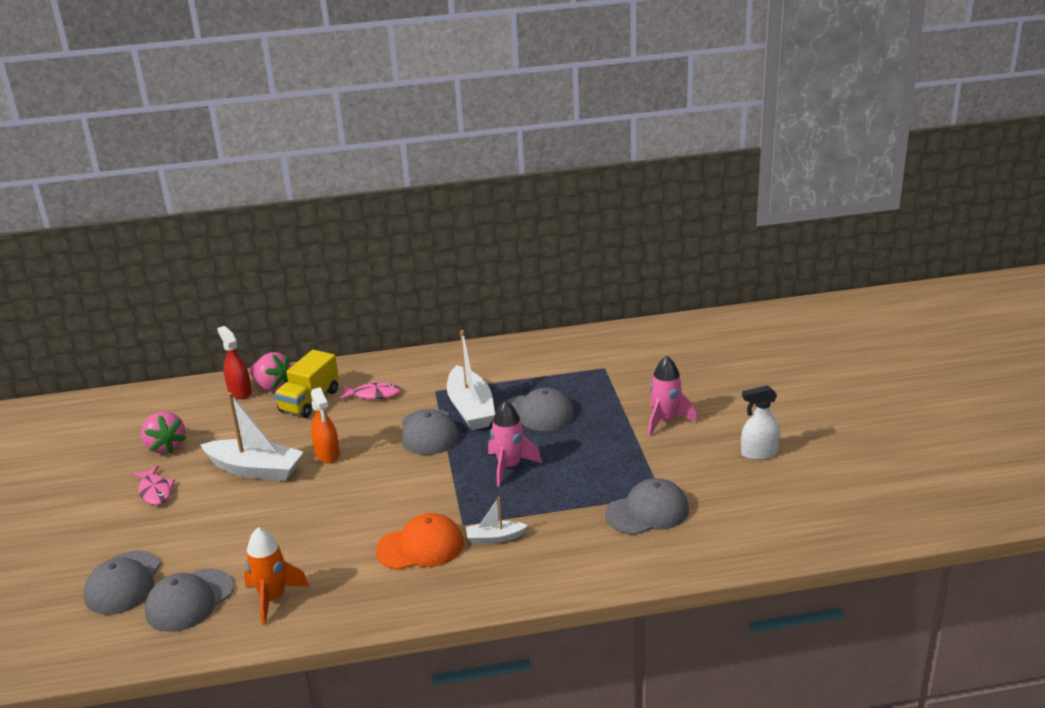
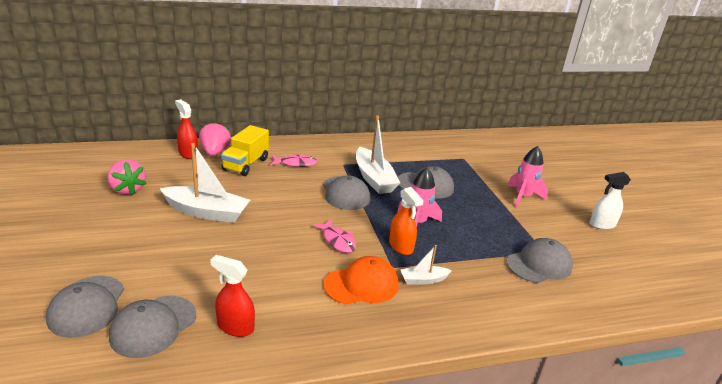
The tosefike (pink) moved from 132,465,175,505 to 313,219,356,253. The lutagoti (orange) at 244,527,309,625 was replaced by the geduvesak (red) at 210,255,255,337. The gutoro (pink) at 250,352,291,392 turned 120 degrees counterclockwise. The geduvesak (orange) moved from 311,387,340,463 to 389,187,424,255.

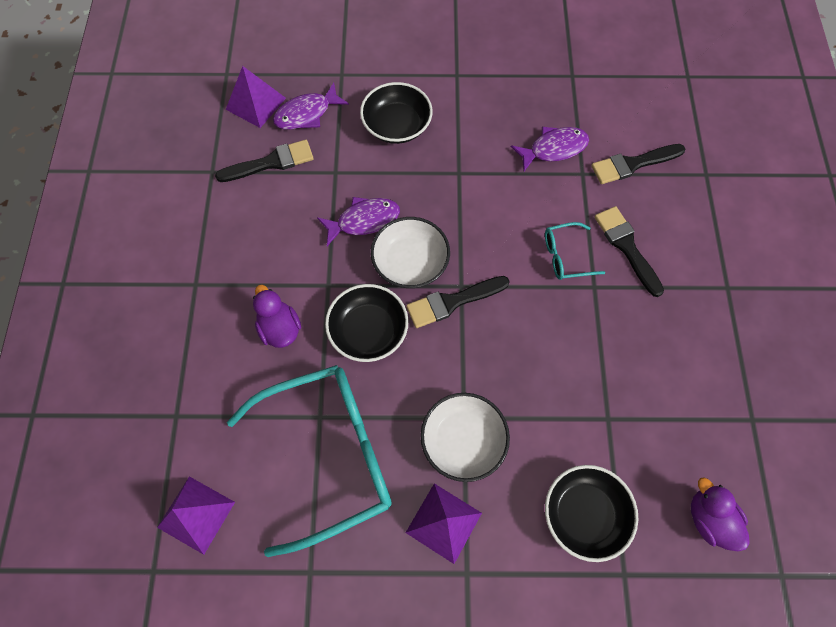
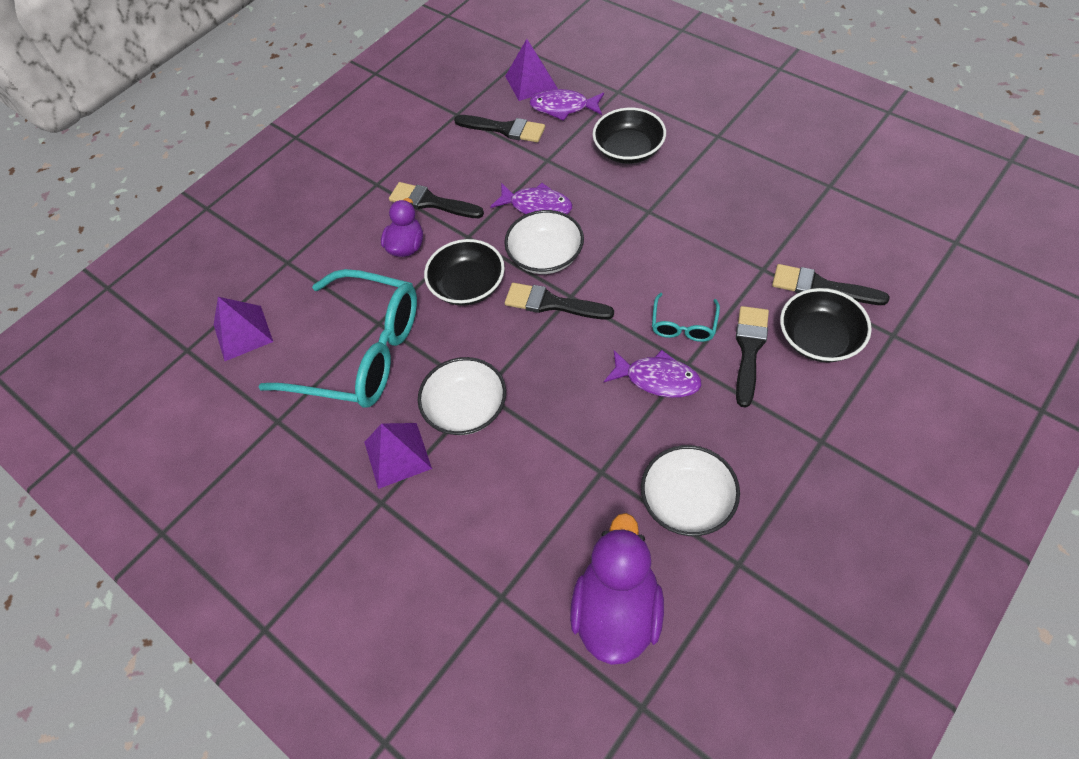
The tosefike (purple) moved from 511,127,589,171 to 604,350,701,398. The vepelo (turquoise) at 545,222,605,280 turned 105 degrees counterclockwise. The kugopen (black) moved from 545,465,639,562 to 780,288,872,363. The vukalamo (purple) at 691,477,750,551 changed to 1.66 times the size. The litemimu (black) at 389,182,484,218 appeared. The kugopen (white) at 641,445,740,536 appeared.

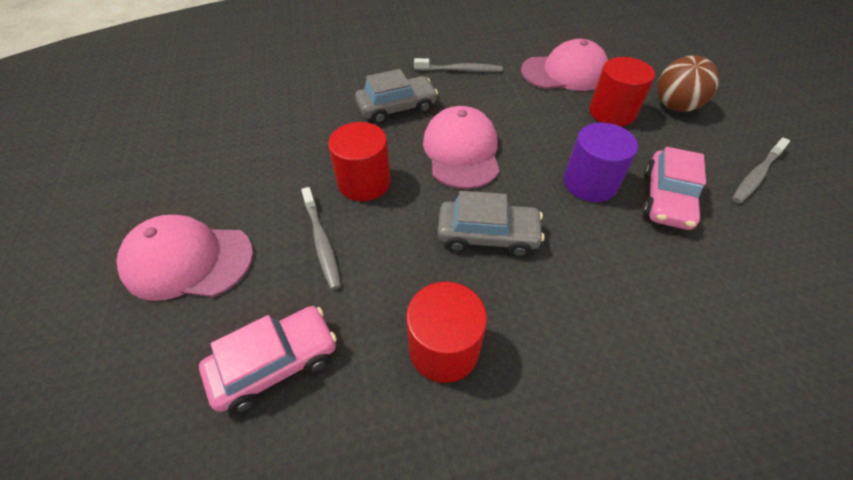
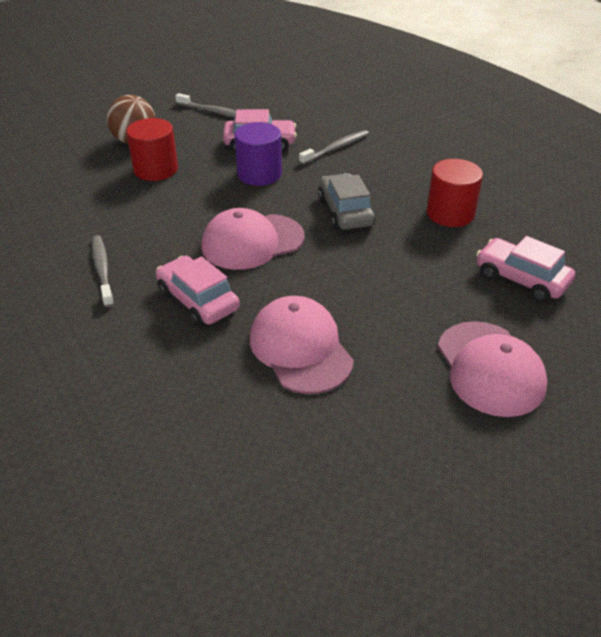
The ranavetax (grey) moved from 301,187,341,290 to 299,130,369,165. The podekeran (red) at 328,122,391,201 disappeared. The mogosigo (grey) at 355,69,438,124 became the mogosigo (pink) at 156,256,240,327. The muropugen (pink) moved from 521,39,608,91 to 250,296,354,394.

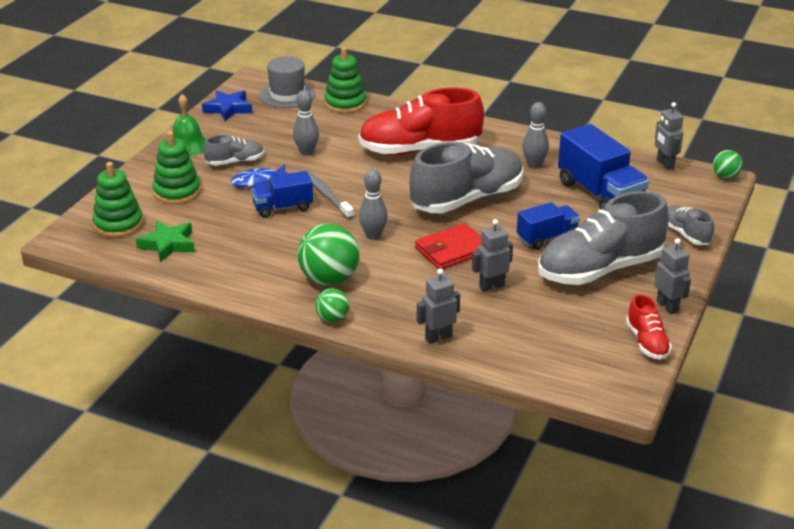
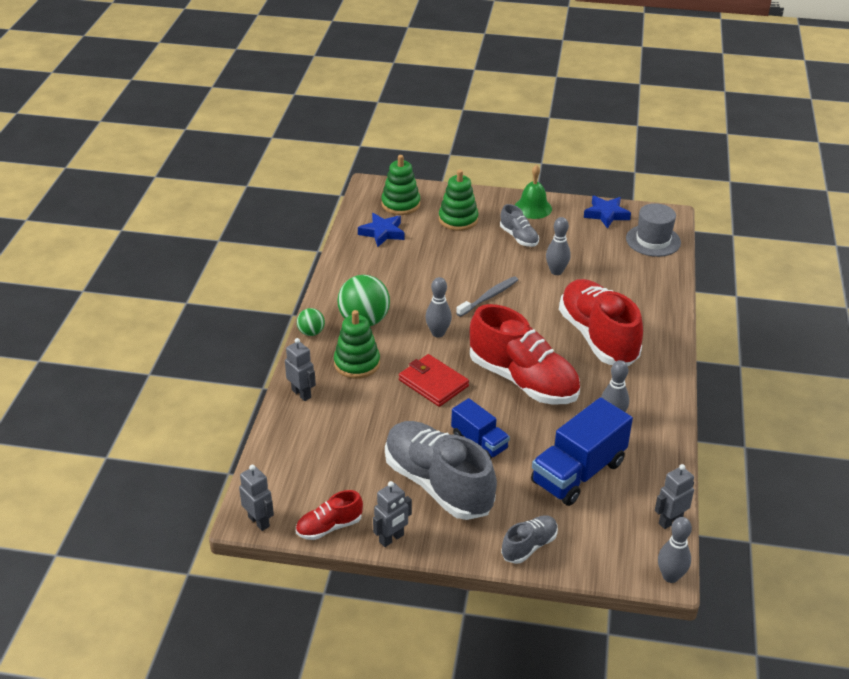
The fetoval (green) at 136,221,195,262 became the fetoval (blue) at 358,213,404,247. The tosefike (blue) at 231,164,289,187 disappeared. The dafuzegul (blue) at 251,171,313,218 disappeared. The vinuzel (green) moved from 324,47,366,113 to 334,310,380,379. The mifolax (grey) at 409,142,523,213 became the mifolax (red) at 470,304,580,405. The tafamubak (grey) moved from 472,219,513,292 to 239,465,274,531. The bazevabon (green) at 713,150,743,179 was replaced by the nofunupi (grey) at 658,517,692,583.

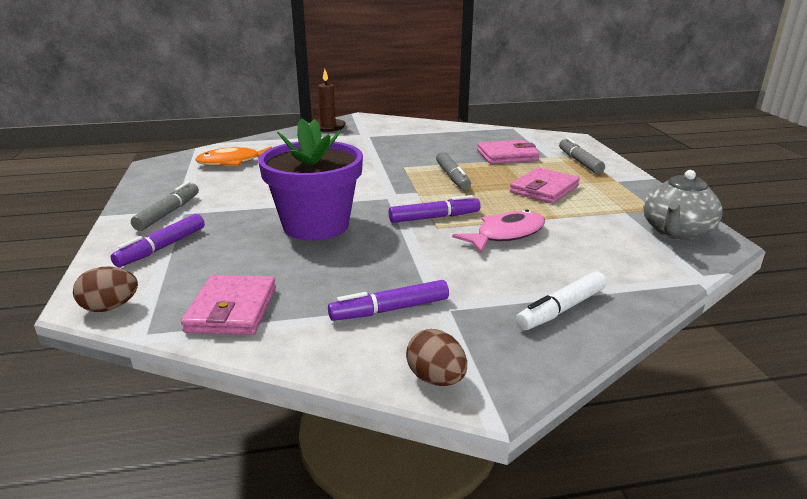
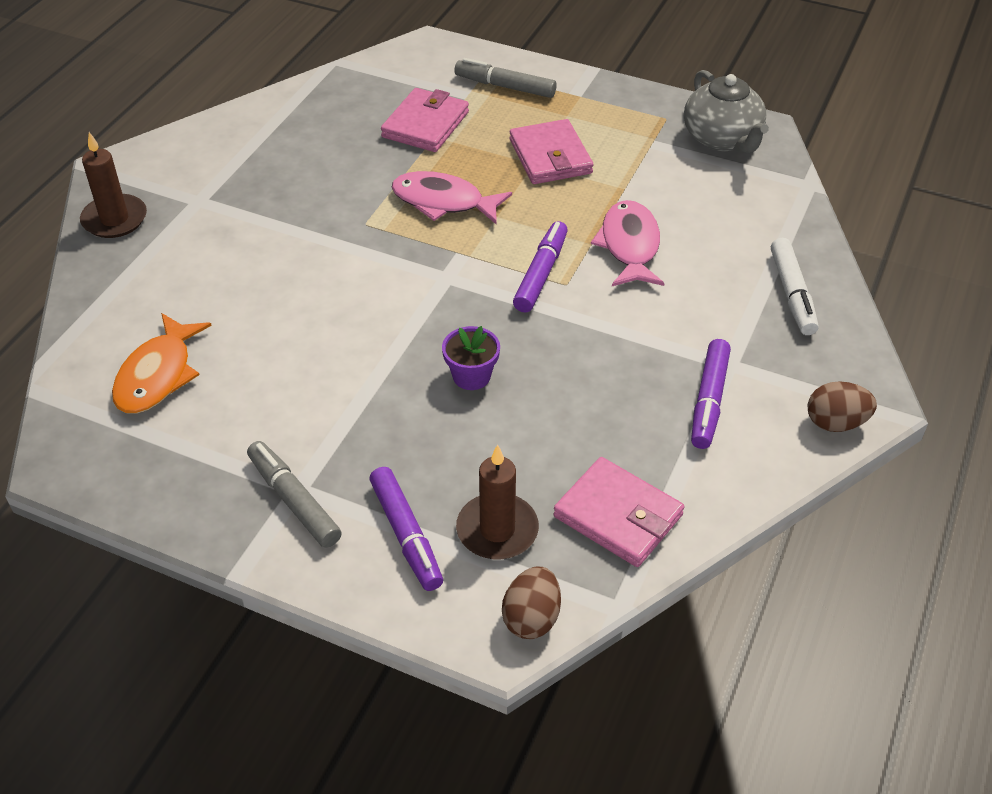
The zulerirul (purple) at 258,118,363,241 changed to 0.42 times the size. The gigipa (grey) at 436,152,471,190 was replaced by the tosefike (pink) at 391,171,512,225. The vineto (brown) at 456,444,539,559 appeared.

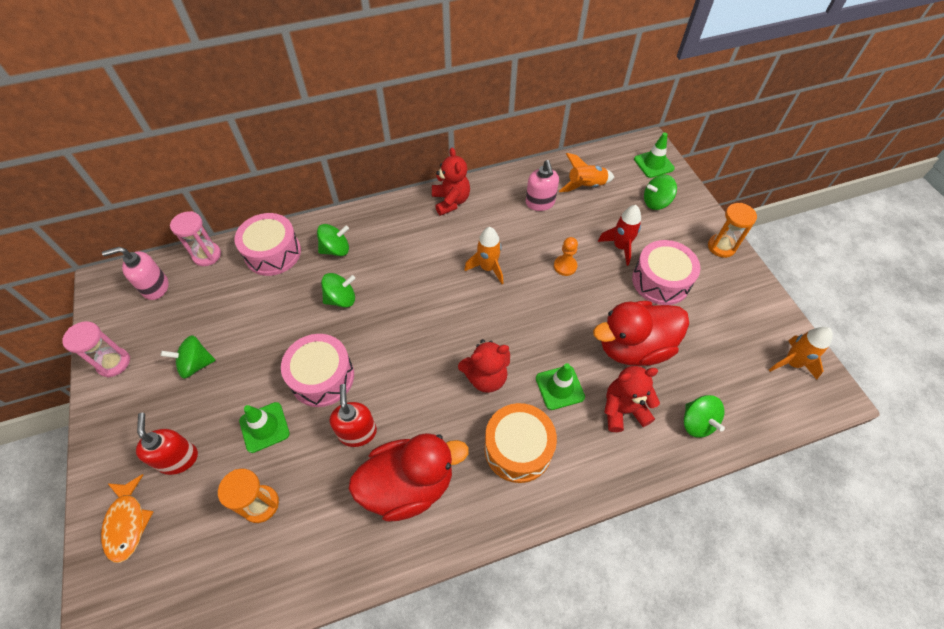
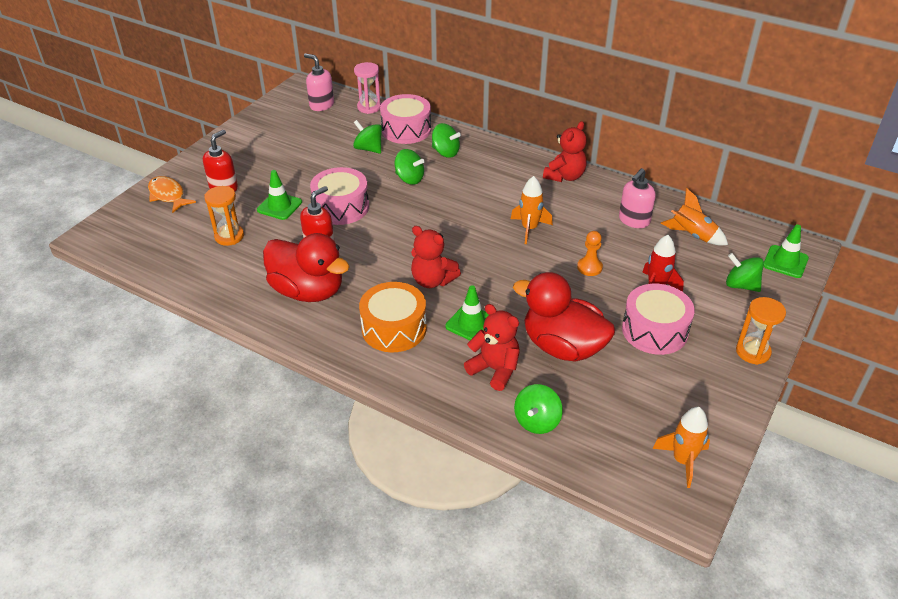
The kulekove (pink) at 62,321,130,377 disappeared. The tosefike (orange) at 101,474,154,563 turned 105 degrees clockwise. The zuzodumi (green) moved from 161,335,216,379 to 353,120,382,154.

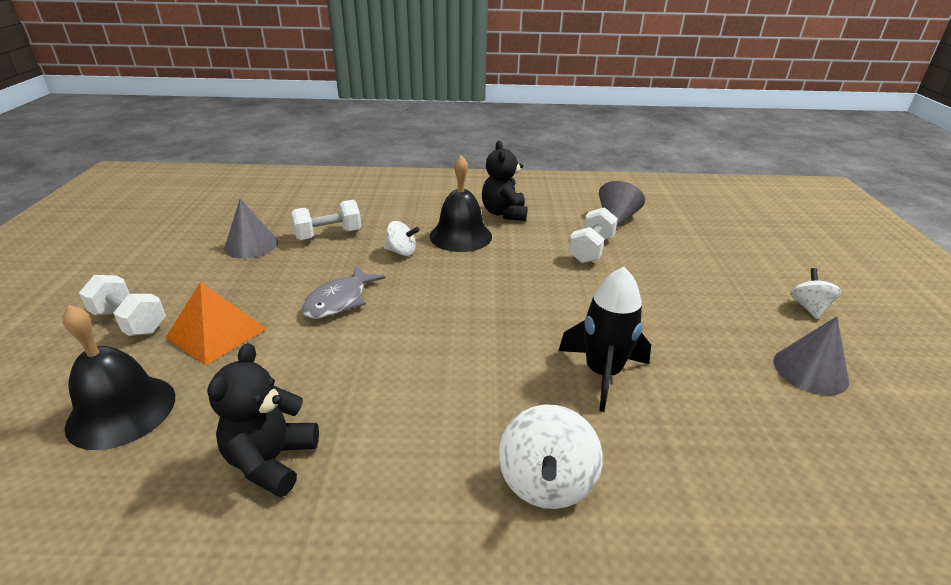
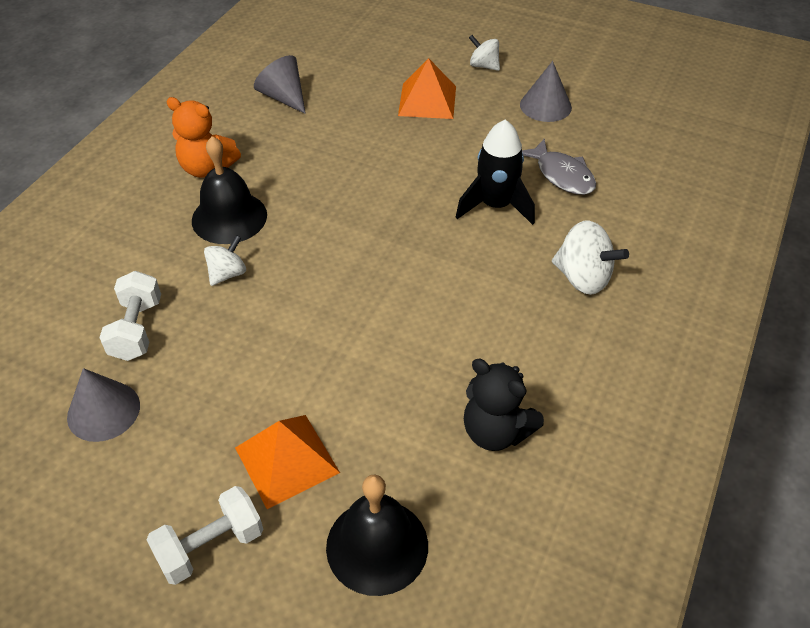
The tosefike (grey) moved from 301,266,385,319 to 522,139,596,195. The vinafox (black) at 482,141,528,221 became the vinafox (orange) at 166,97,241,178. The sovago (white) at 568,207,618,263 disappeared. The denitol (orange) at 398,58,456,119 appeared.

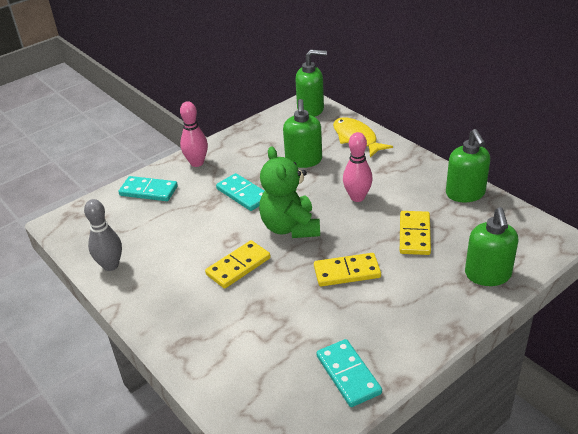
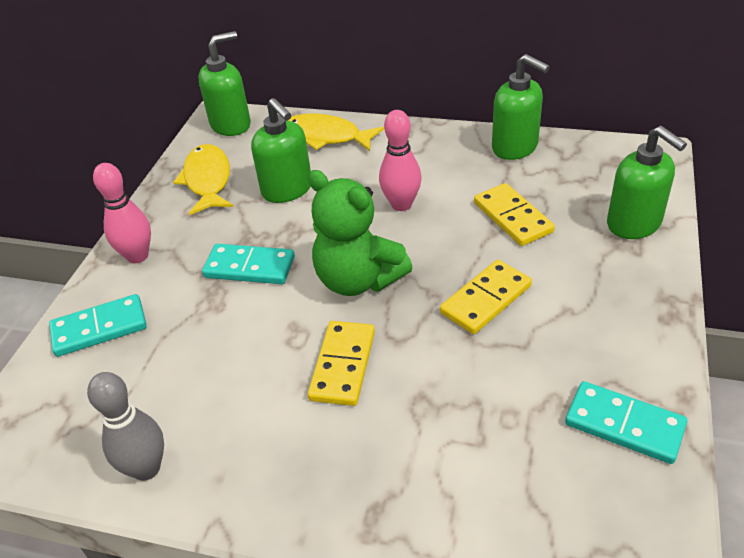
The tosefike (yellow) at 173,144,233,215 appeared.

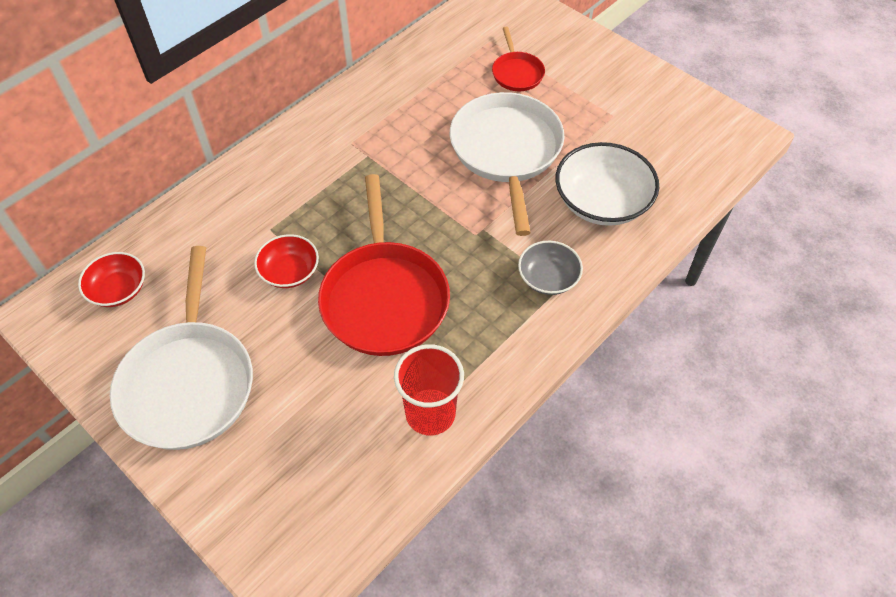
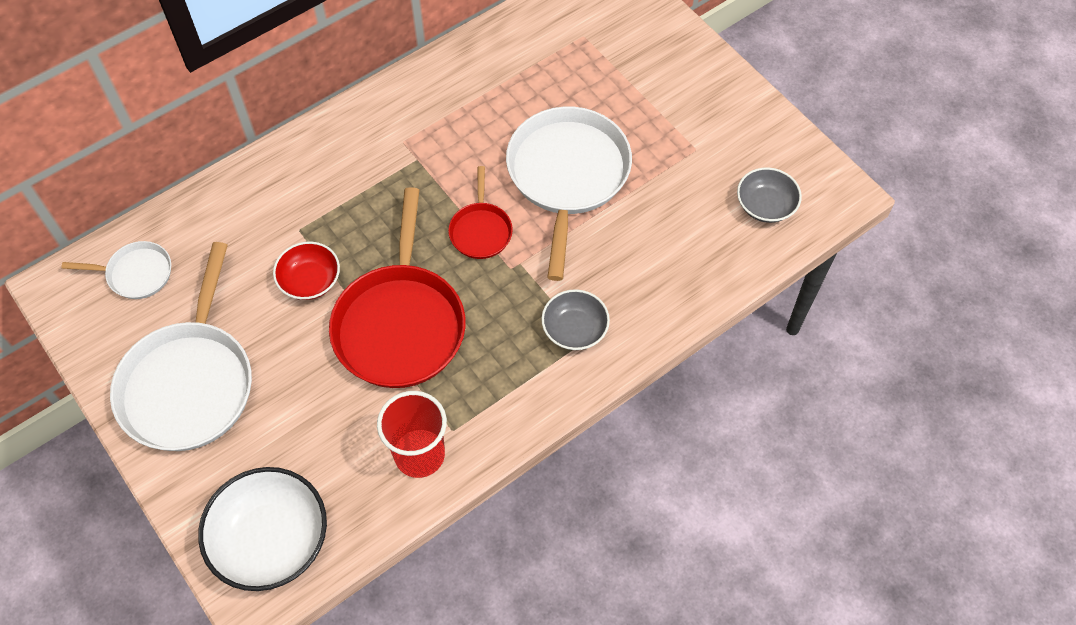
The kugopen (red) at 78,252,145,307 was replaced by the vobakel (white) at 62,241,171,299. The vobakel (red) moved from 492,27,545,91 to 448,166,513,259. The kugopen (white) moved from 556,142,659,226 to 198,467,327,591. The kugopen (grey) at 737,167,802,223 appeared.

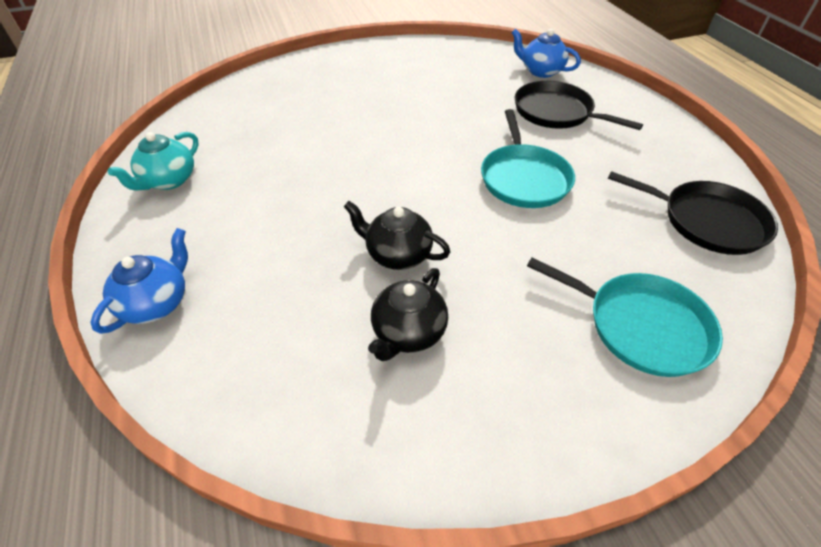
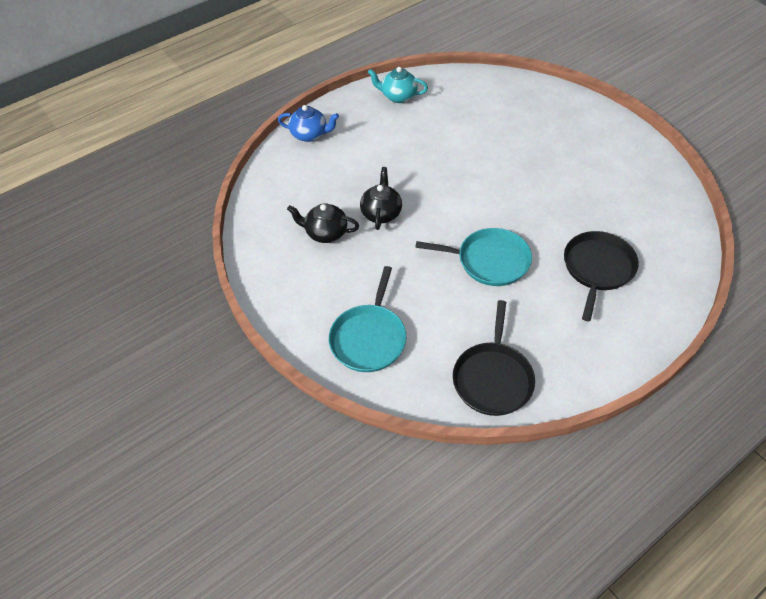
The vobakel (turquoise) at 481,109,575,208 turned 150 degrees counterclockwise. The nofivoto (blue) at 511,29,581,78 disappeared.

